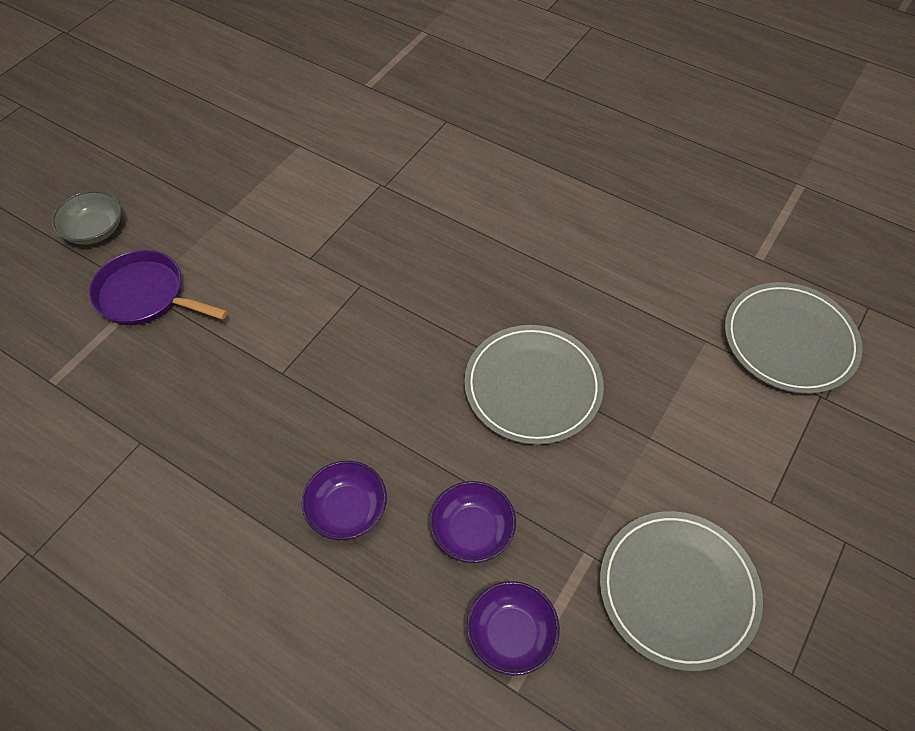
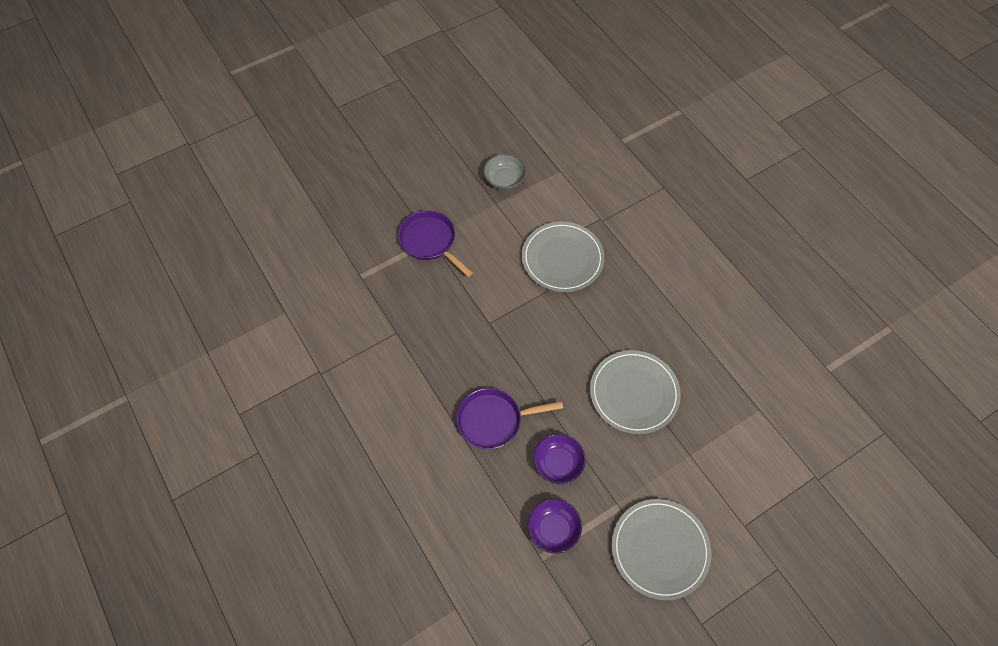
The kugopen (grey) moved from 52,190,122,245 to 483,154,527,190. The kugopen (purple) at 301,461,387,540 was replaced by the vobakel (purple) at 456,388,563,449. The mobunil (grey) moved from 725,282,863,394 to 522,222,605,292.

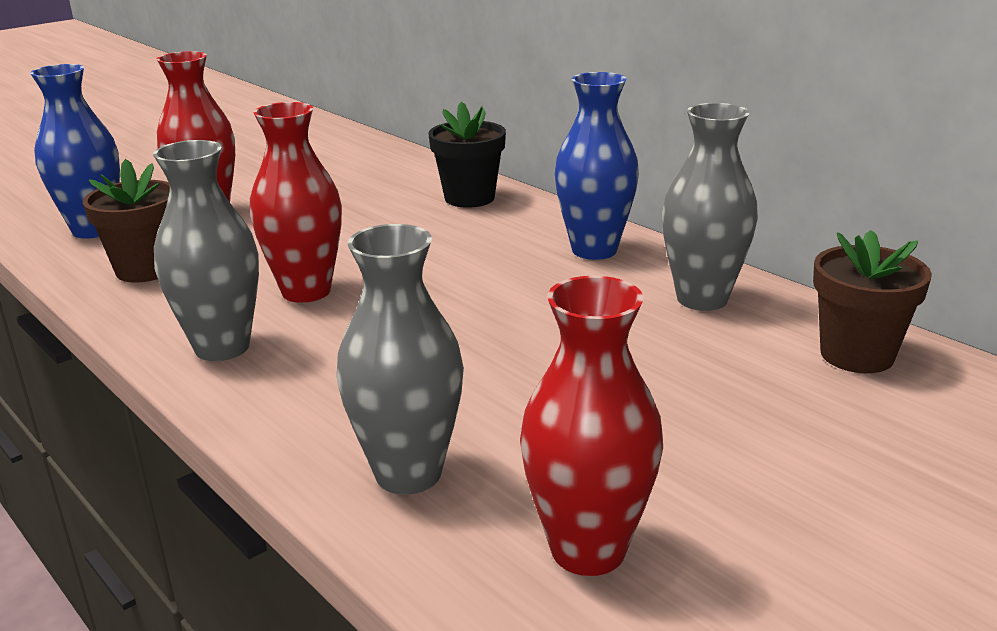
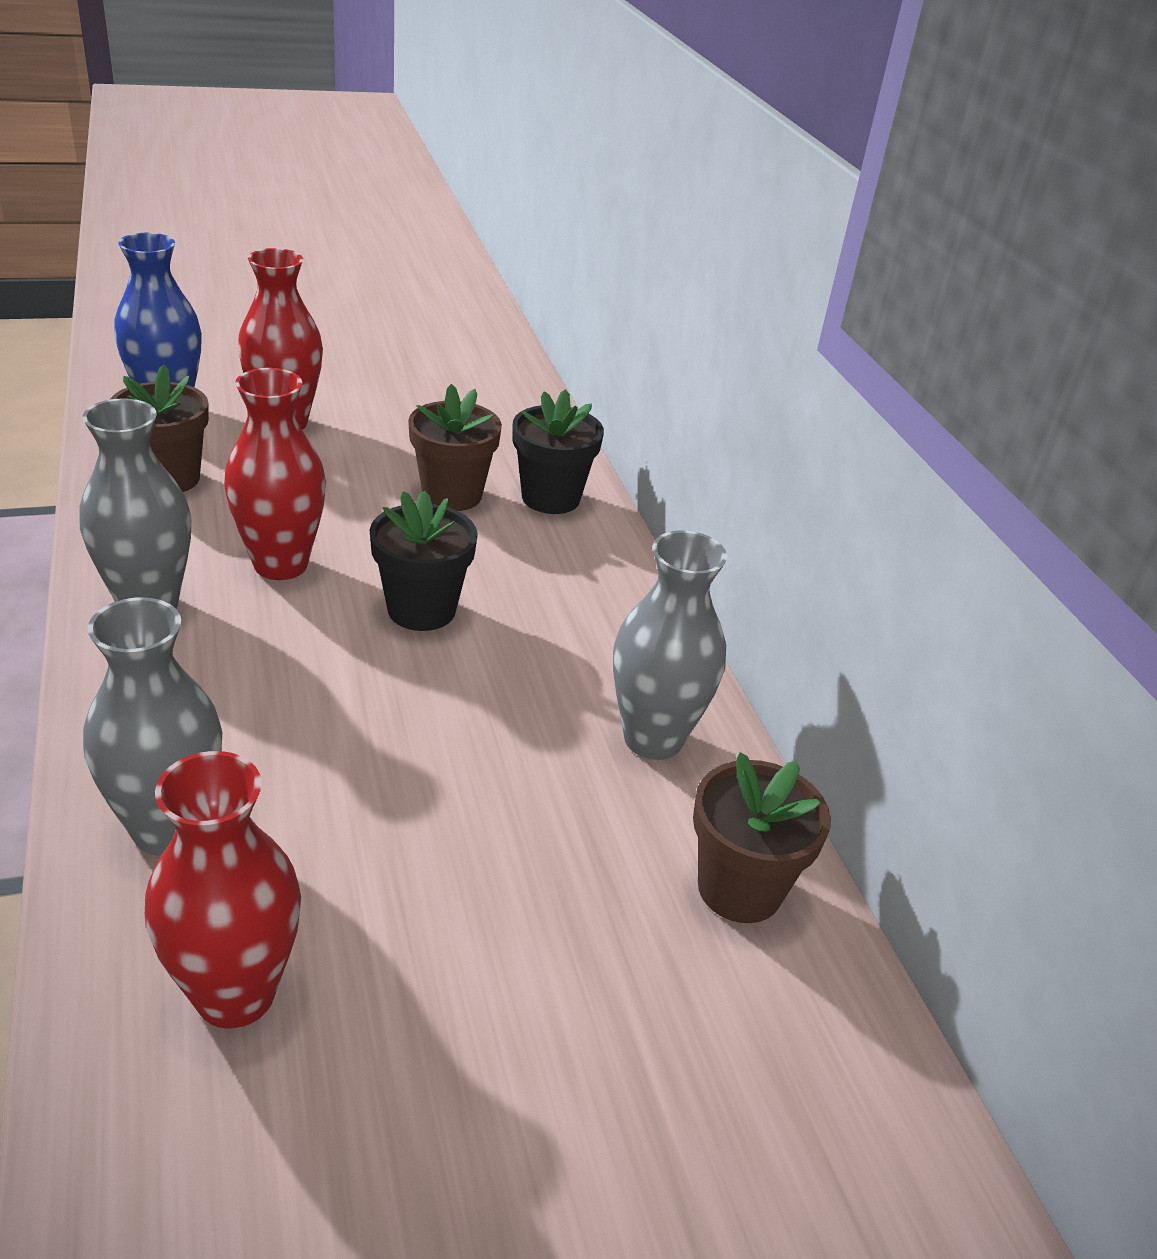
The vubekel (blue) at 554,72,639,260 disappeared. The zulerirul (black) at 370,491,478,631 appeared. The zulerirul (brown) at 408,384,502,511 appeared.

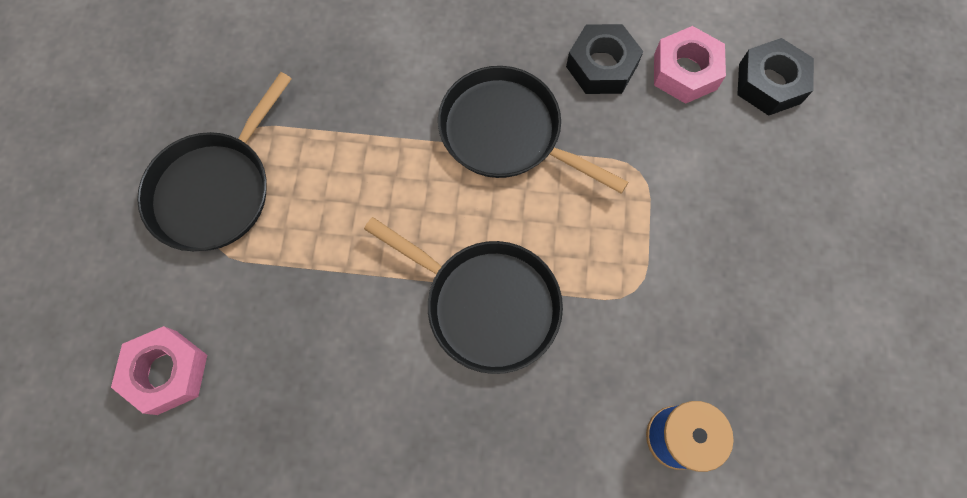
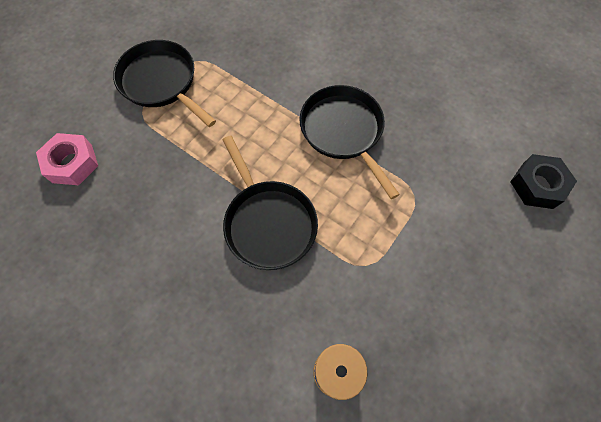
The vobakel (black) at 137,72,292,251 turned 75 degrees clockwise. The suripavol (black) at 566,24,643,94 disappeared. The suripavol (pink) at 654,26,726,104 disappeared.

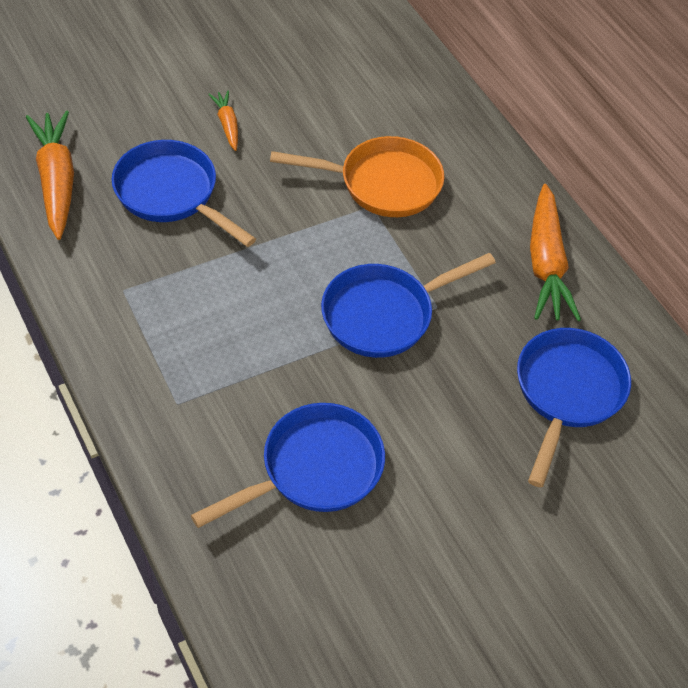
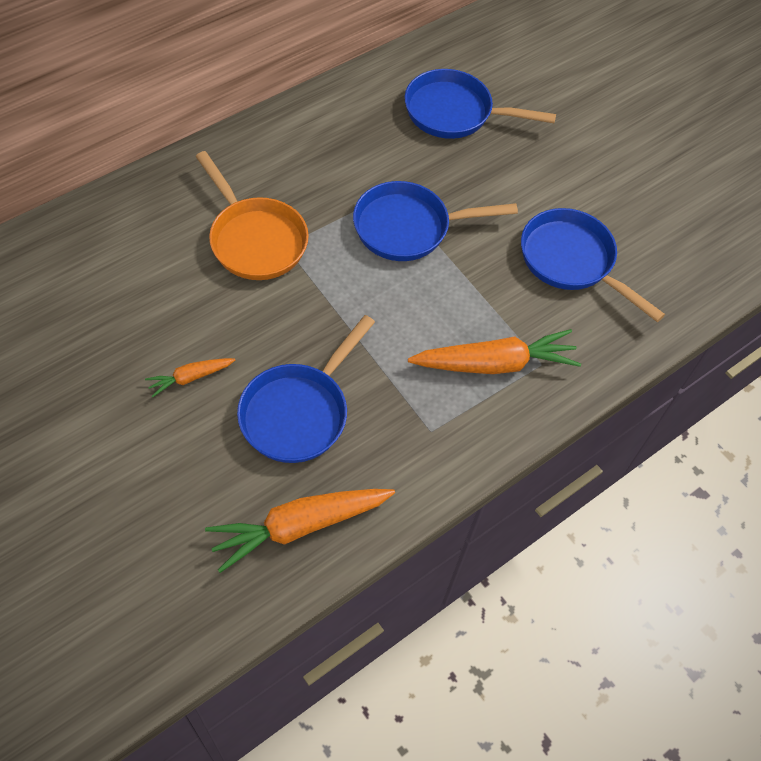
The vobakel (orange) at 270,136,444,217 turned 150 degrees clockwise. The vobakel (blue) at 321,253,496,358 turned 120 degrees clockwise. The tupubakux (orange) moved from 530,184,581,321 to 408,329,581,374.

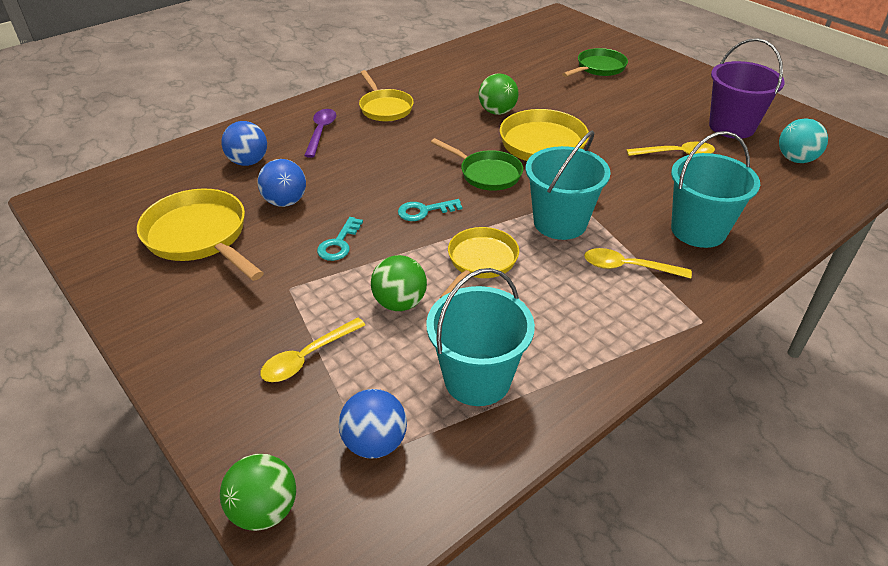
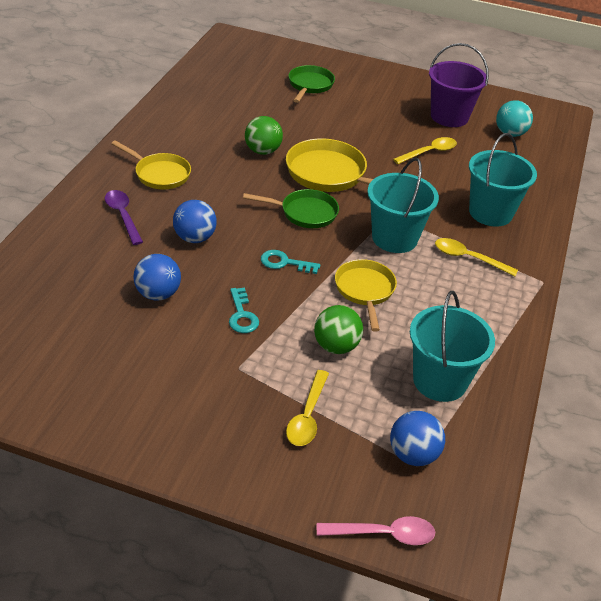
The vobakel (yellow) at 137,189,264,281 disappeared. The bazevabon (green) at 220,454,296,531 was replaced by the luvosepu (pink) at 317,516,435,545. The bazevabon (blue) moved from 221,121,267,166 to 173,200,217,243. The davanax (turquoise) at 398,199,462,221 turned 60 degrees clockwise. The luvosepu (yellow) at 584,248,692,279 turned 45 degrees clockwise.

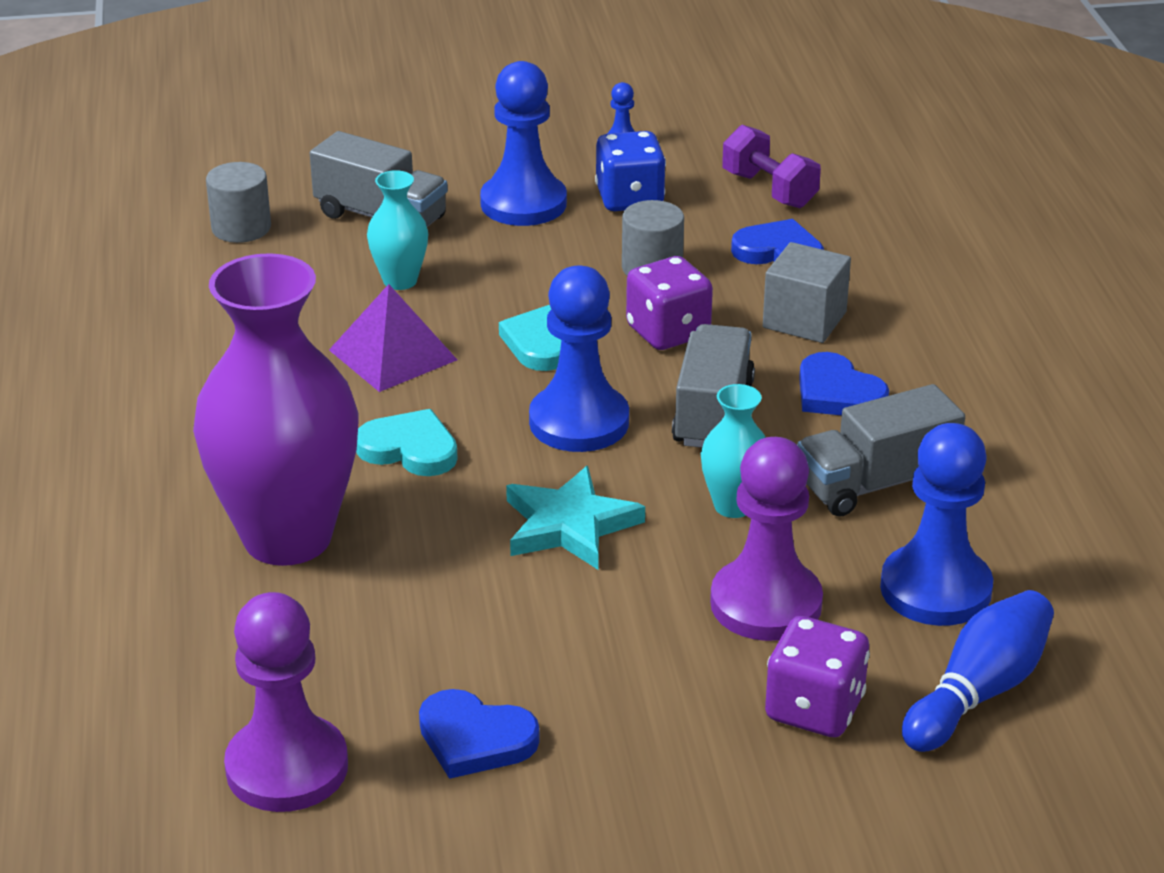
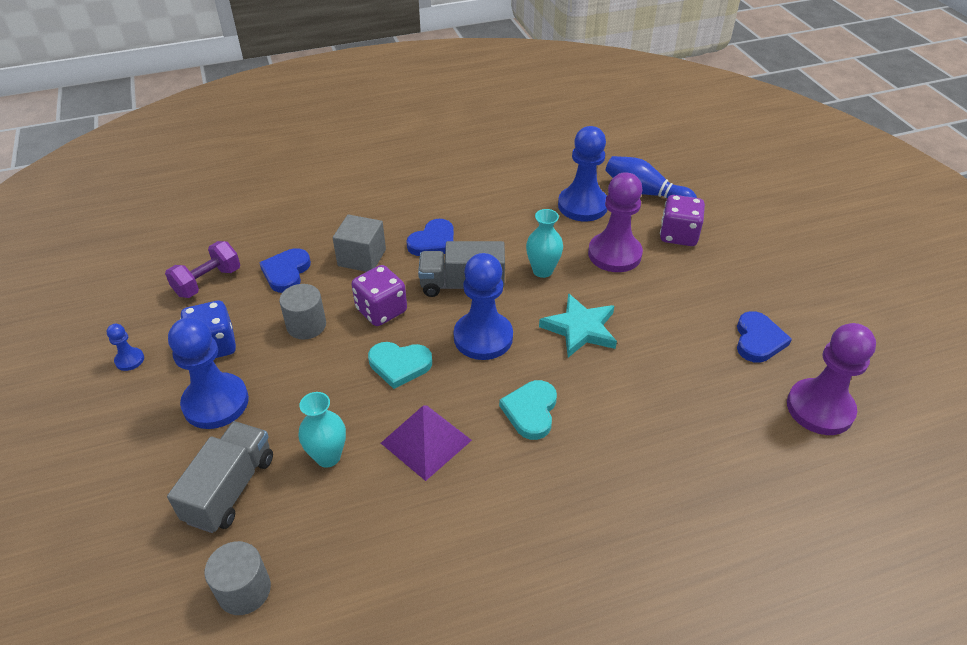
The vubekel (purple) at 193,253,358,566 disappeared. The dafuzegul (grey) at 797,384,965,517 disappeared.

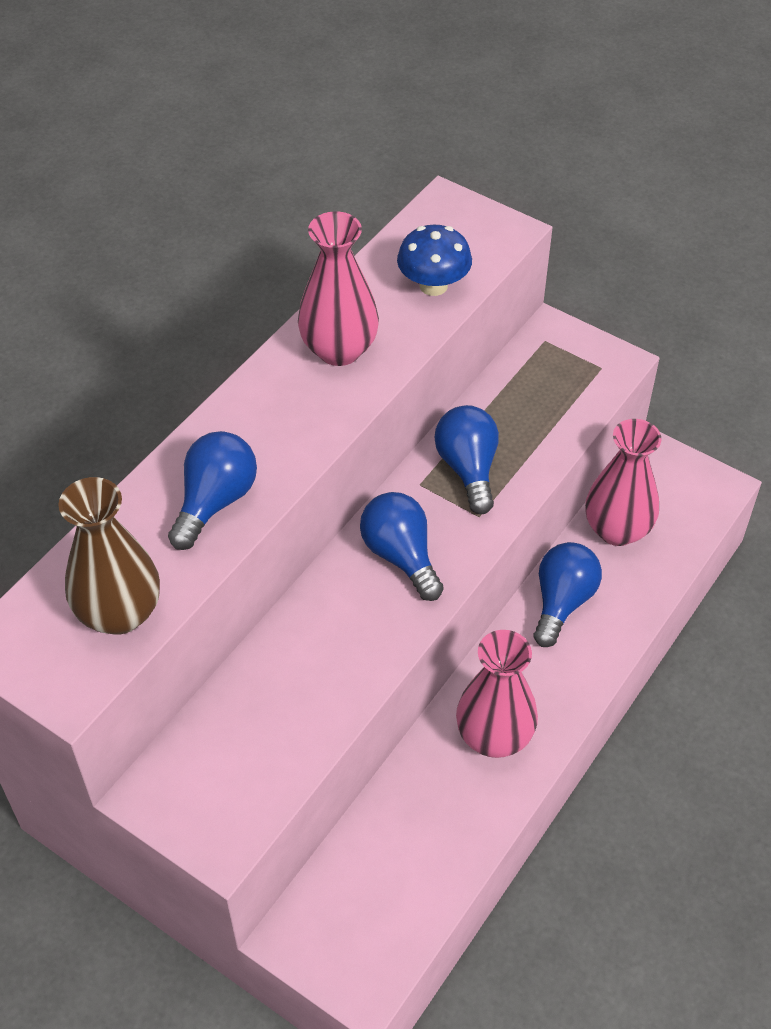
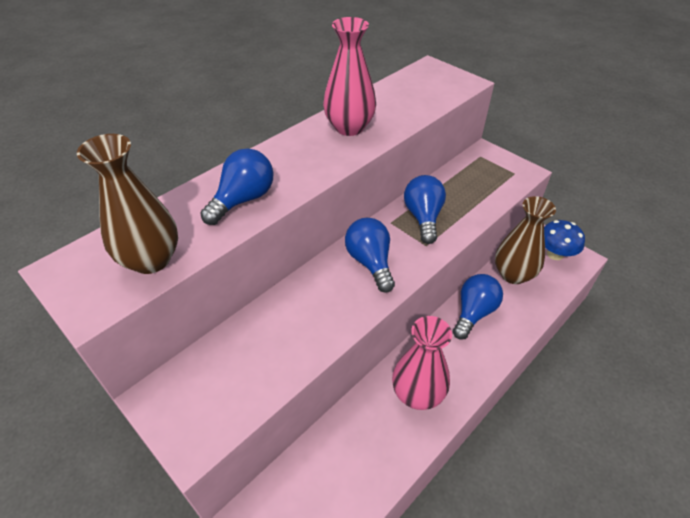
The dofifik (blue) moved from 397,225,472,296 to 544,220,585,260. The vubekel (pink) at 585,419,662,546 became the vubekel (brown) at 495,196,556,284.

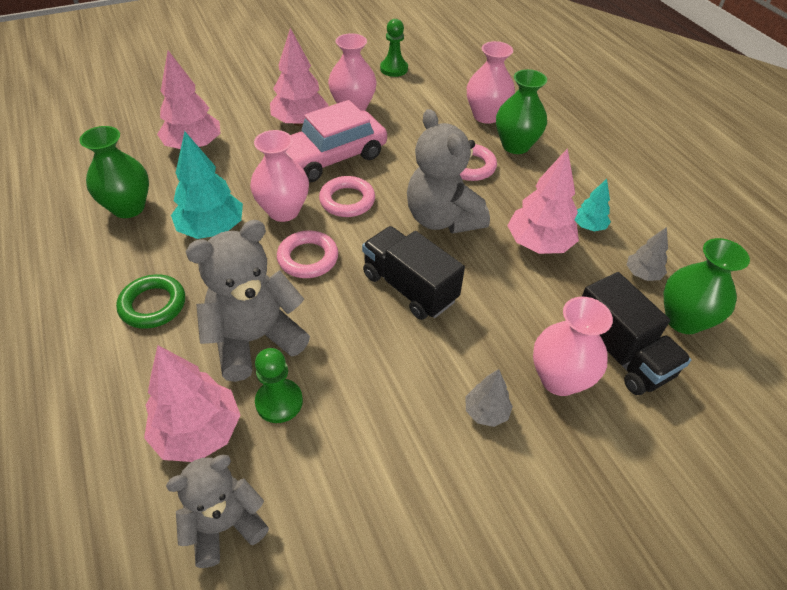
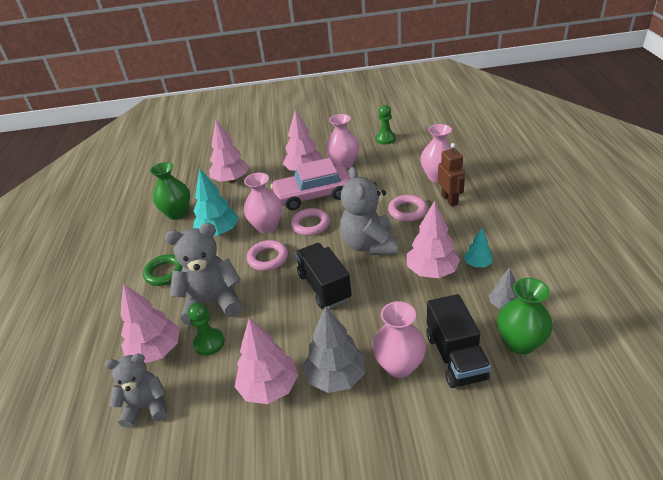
The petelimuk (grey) at 465,369,513,427 changed to 1.85 times the size. The vubekel (green) at 496,69,547,154 was replaced by the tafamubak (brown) at 438,143,465,207. The petelimuk (pink) at 235,318,298,404 appeared.

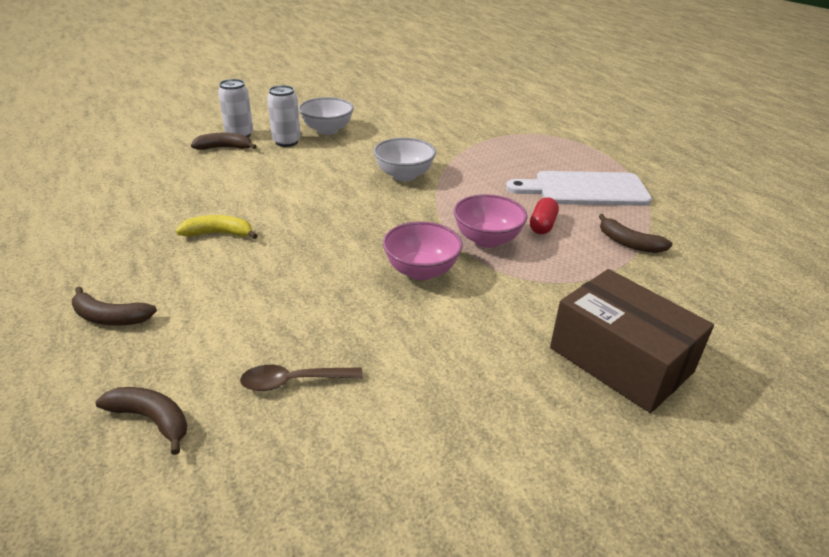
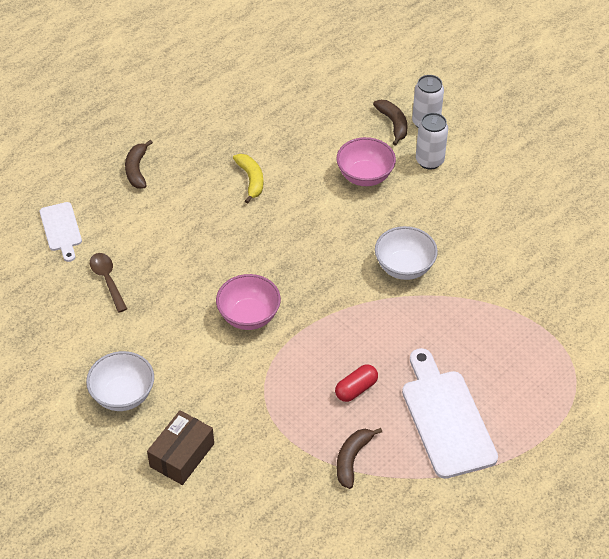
The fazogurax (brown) at 95,387,187,455 was replaced by the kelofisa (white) at 40,202,82,262. The kugopen (white) moved from 298,97,354,135 to 86,351,154,411. The kugopen (pink) moved from 454,194,528,248 to 336,137,396,186. The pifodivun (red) at 530,197,559,234 turned 45 degrees counterclockwise. The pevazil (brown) at 550,269,714,413 changed to 0.65 times the size.

